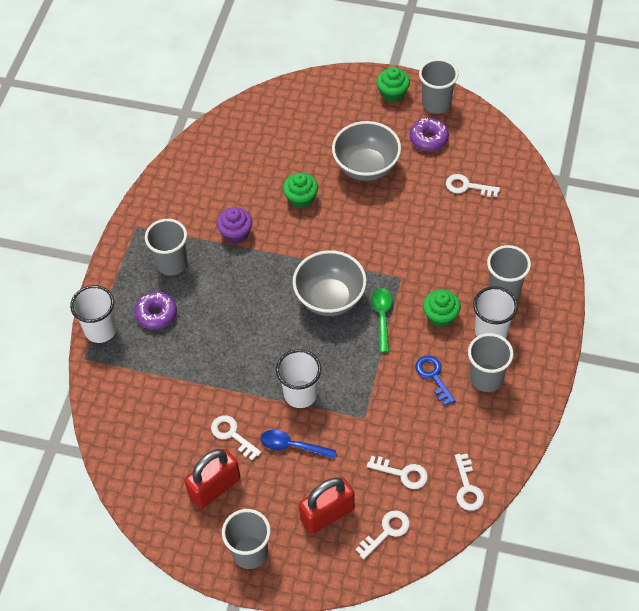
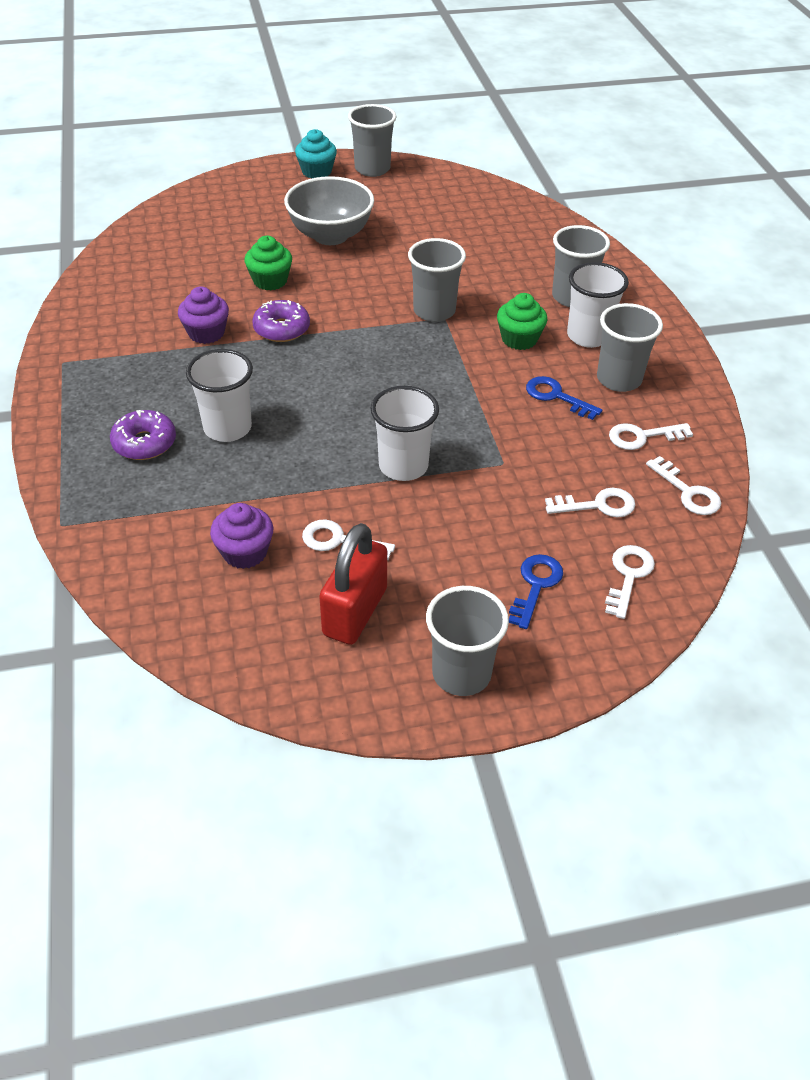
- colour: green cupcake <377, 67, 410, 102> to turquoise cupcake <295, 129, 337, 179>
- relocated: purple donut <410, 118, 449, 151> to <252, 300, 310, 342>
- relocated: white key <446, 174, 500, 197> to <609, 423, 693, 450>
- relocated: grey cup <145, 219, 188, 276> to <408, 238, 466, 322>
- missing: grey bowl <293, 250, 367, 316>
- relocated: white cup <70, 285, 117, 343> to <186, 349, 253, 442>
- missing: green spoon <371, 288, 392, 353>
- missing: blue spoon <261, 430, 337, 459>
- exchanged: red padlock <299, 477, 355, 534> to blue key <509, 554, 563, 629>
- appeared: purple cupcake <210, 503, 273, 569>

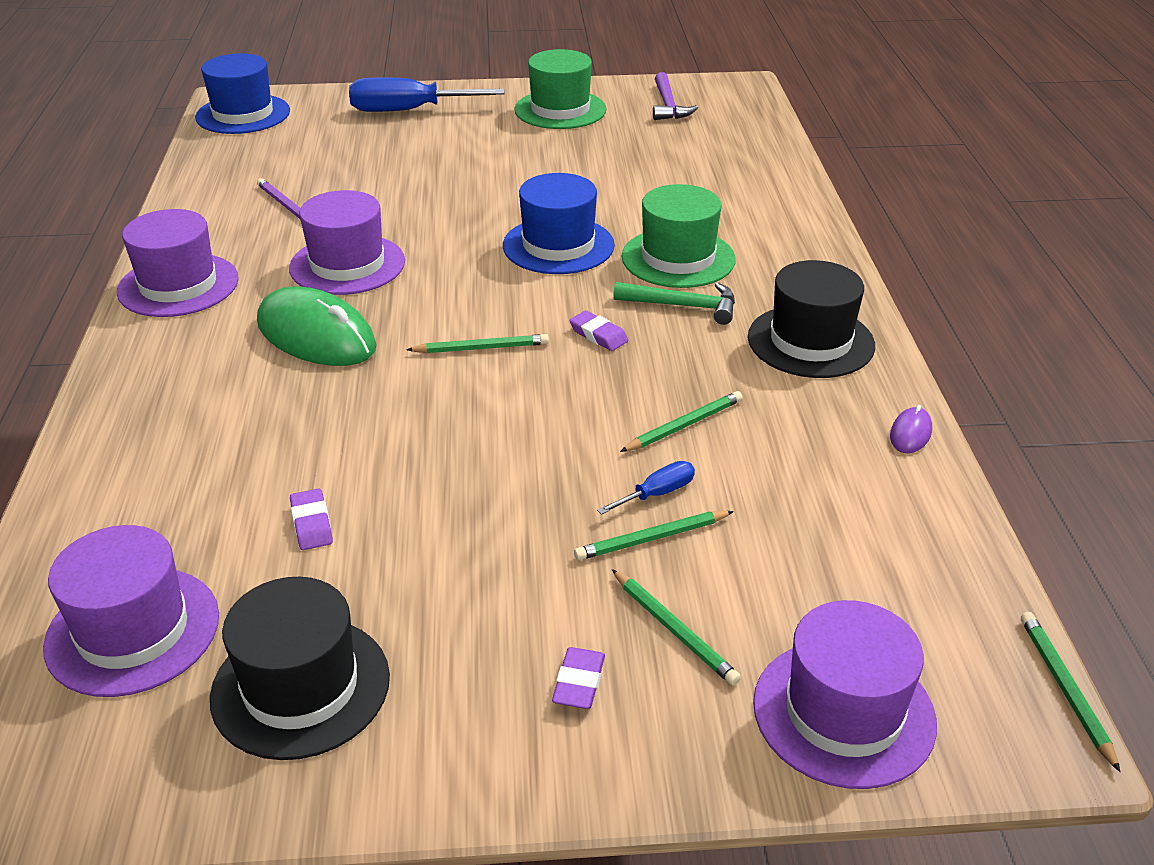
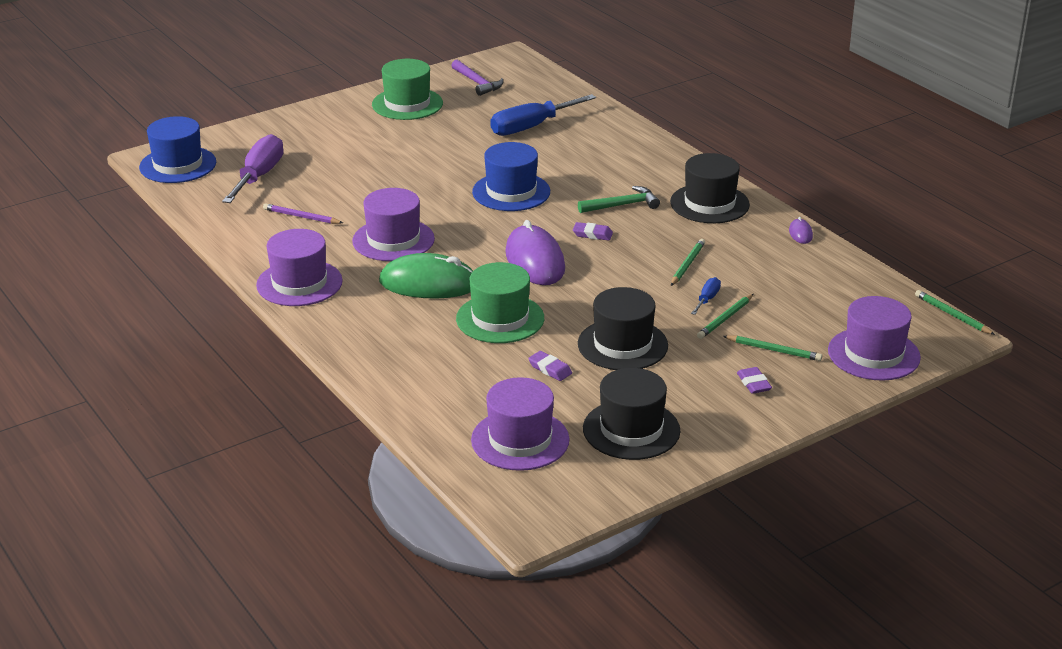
- relocated: blue screwdriver <349, 77, 504, 112> to <490, 94, 596, 136>
- relocated: green hat <622, 184, 736, 288> to <456, 262, 544, 343>
- exchanged: green pencil <406, 334, 549, 353> to purple mouse <505, 220, 565, 285>
- appeared: purple screwdriver <222, 134, 284, 203>
- appeared: black hat <578, 287, 668, 370>

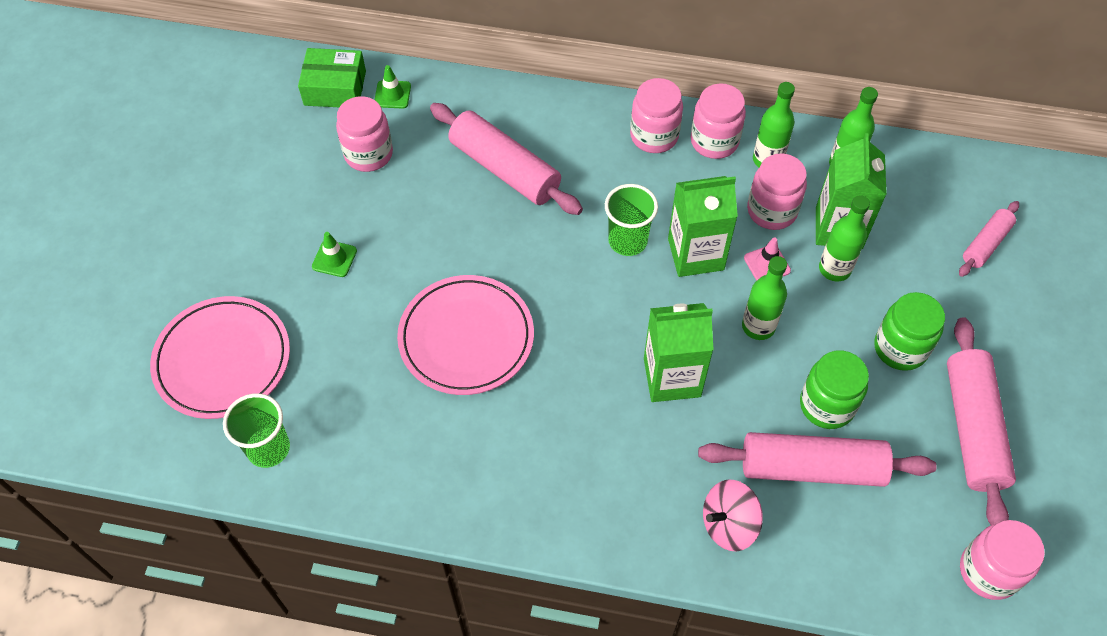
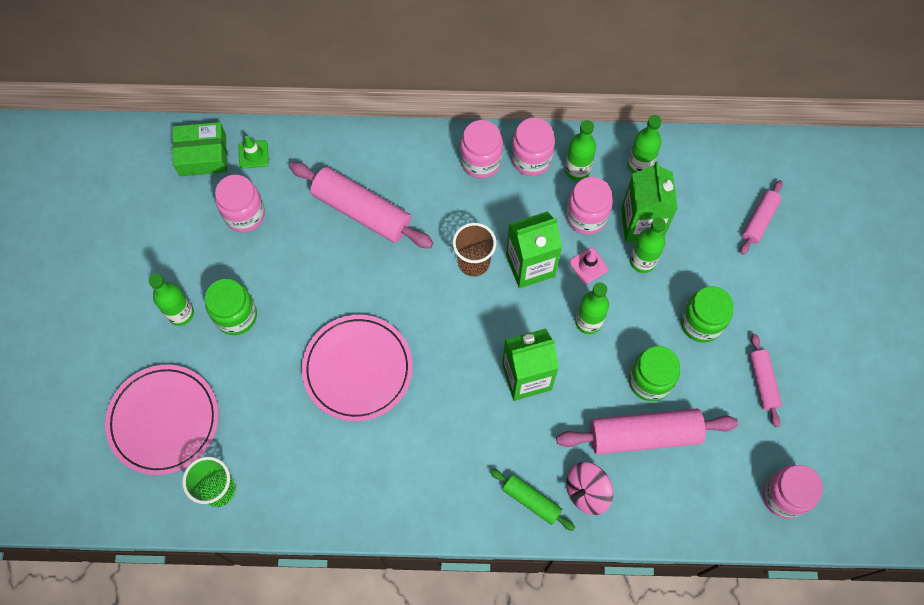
- colour: green cup <605, 184, 658, 256> to brown cup <453, 223, 496, 277>
- exchanged: green traffic cone <312, 232, 357, 277> to green jar <205, 279, 257, 335>
- size: pink rolling pin <947, 317, 1016, 525> = <749, 334, 782, 427> x0.55
- appeared: green bottle <148, 274, 194, 326>
- appeared: green rolling pin <490, 469, 575, 531>

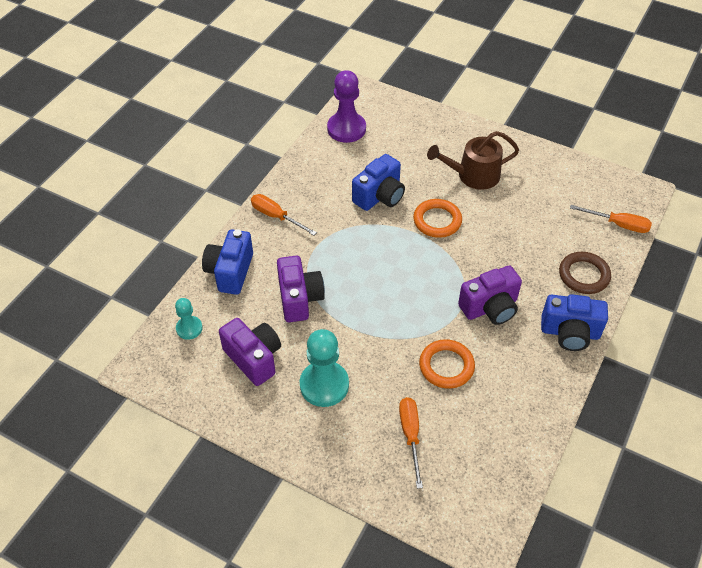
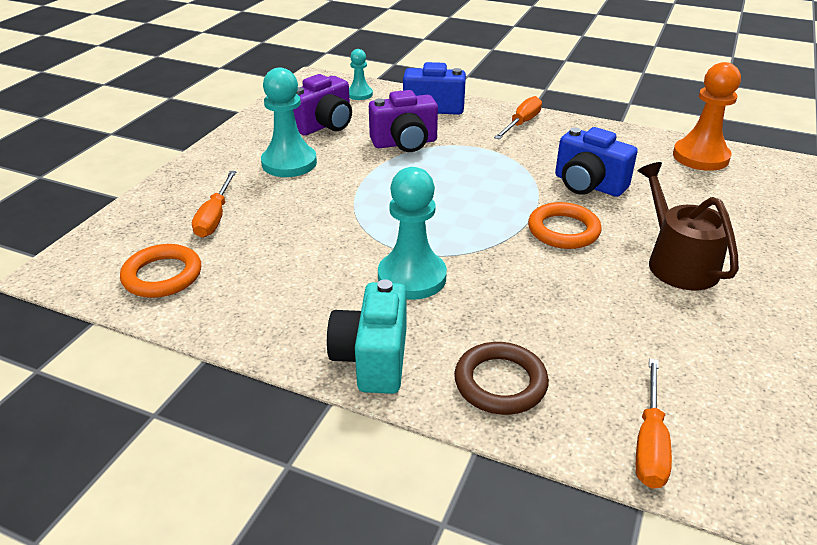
- colour: purple pawn <327, 70, 366, 143> to orange pawn <673, 62, 741, 171>
- exchanged: purple camera <458, 265, 522, 325> to turquoise pawn <378, 167, 447, 300>
- colour: blue camera <541, 294, 608, 351> to turquoise camera <327, 279, 407, 394>
- relocated: orange ring <419, 339, 475, 389> to <120, 244, 201, 298>
- spun: orange screwdriver <399, 397, 423, 489> = <192, 171, 237, 238> 105 degrees clockwise

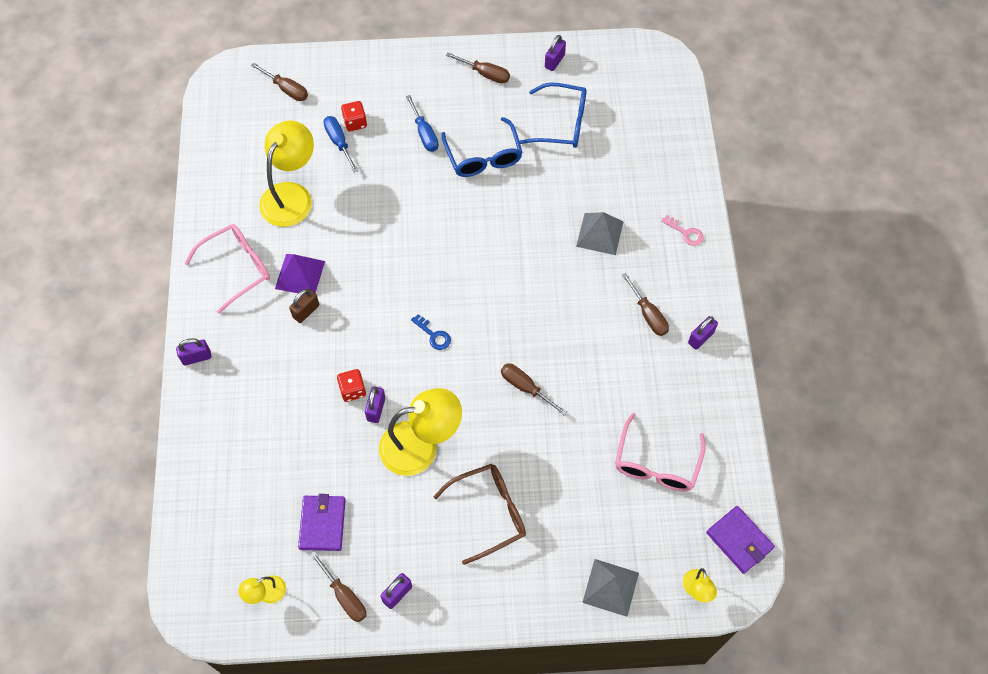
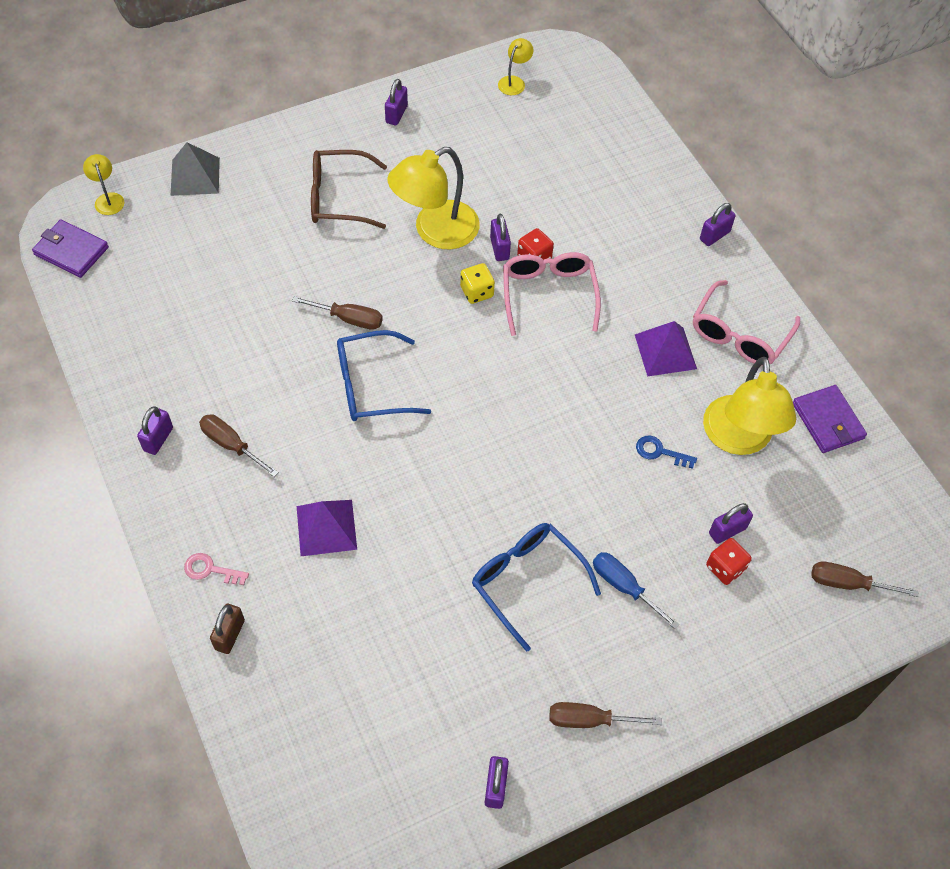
- relocated: blue glasses <519, 82, 587, 148> to <337, 330, 431, 421>
- exchanged: blue screwdriver <323, 116, 358, 173> to purple padlock <709, 503, 753, 544>
- colour: grey pyramid <576, 212, 624, 255> to purple pyramid <297, 500, 357, 556>
- relocated: brown padlock <289, 289, 319, 323> to <210, 604, 245, 654>
- relocated: blue key <411, 314, 451, 350> to <636, 436, 697, 469>
- relocated: pink glasses <615, 413, 706, 492> to <503, 252, 601, 336>
- spun: brown glasses <433, 464, 526, 565> = <311, 150, 387, 229> 45 degrees clockwise
- relocated: purple wallet <298, 494, 346, 551> to <793, 385, 867, 453>
- missing: brown screwdriver <310, 551, 366, 622>
- appeared: yellow dice <460, 263, 495, 304>

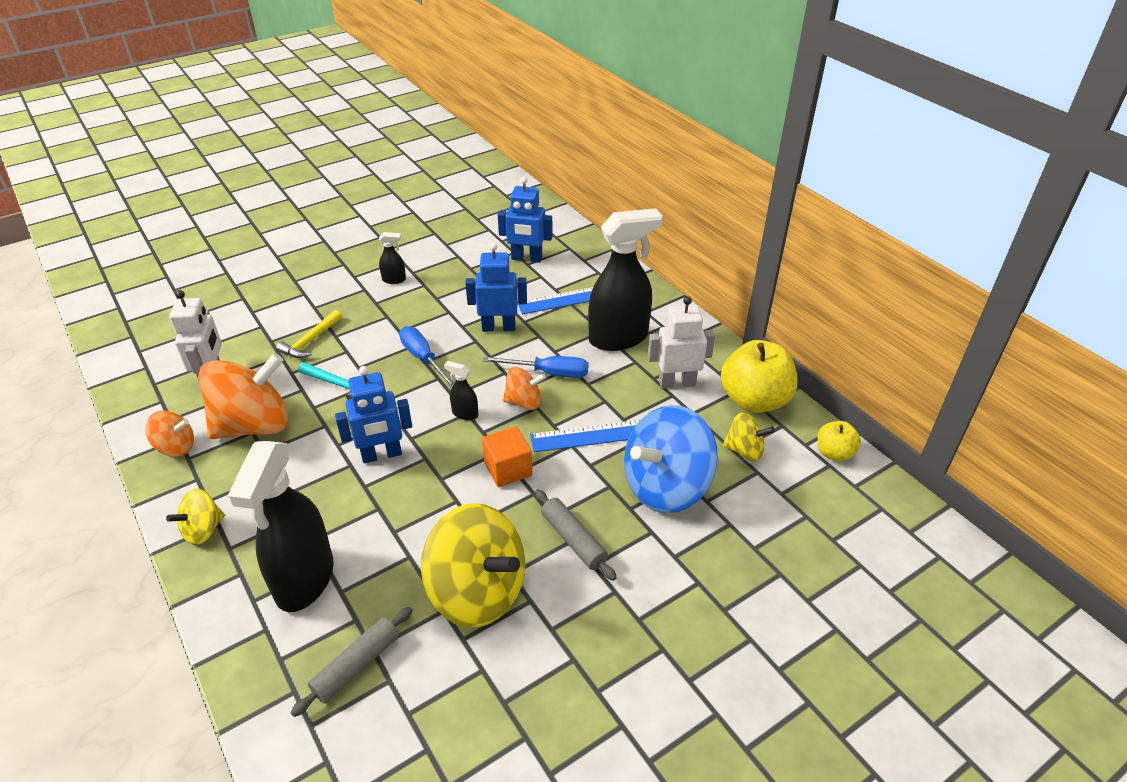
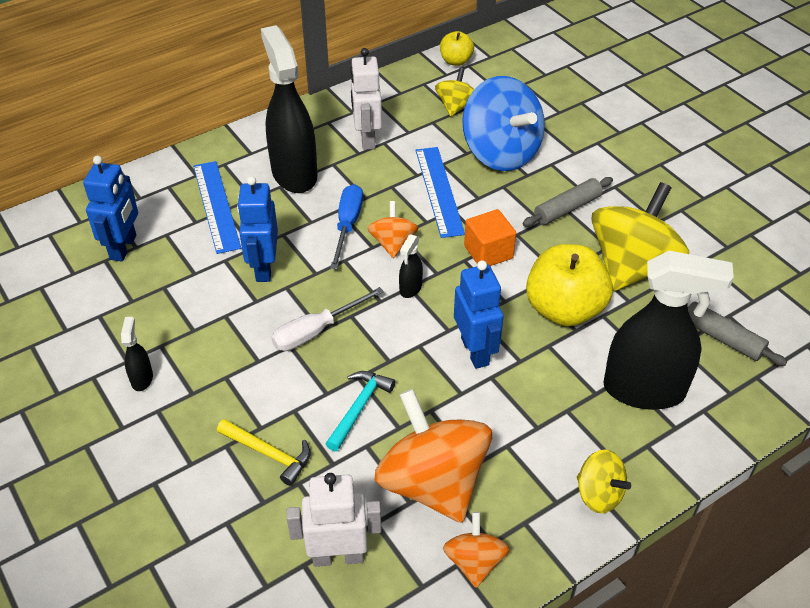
- colour: blue screwdriver <399, 326, 455, 388> to white screwdriver <271, 287, 384, 351>
- relocated: yellow apple <721, 340, 797, 413> to <526, 244, 613, 326>

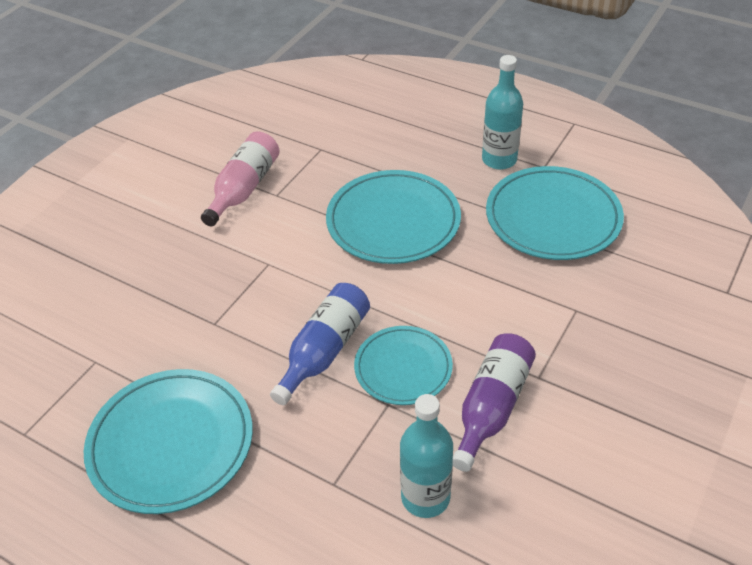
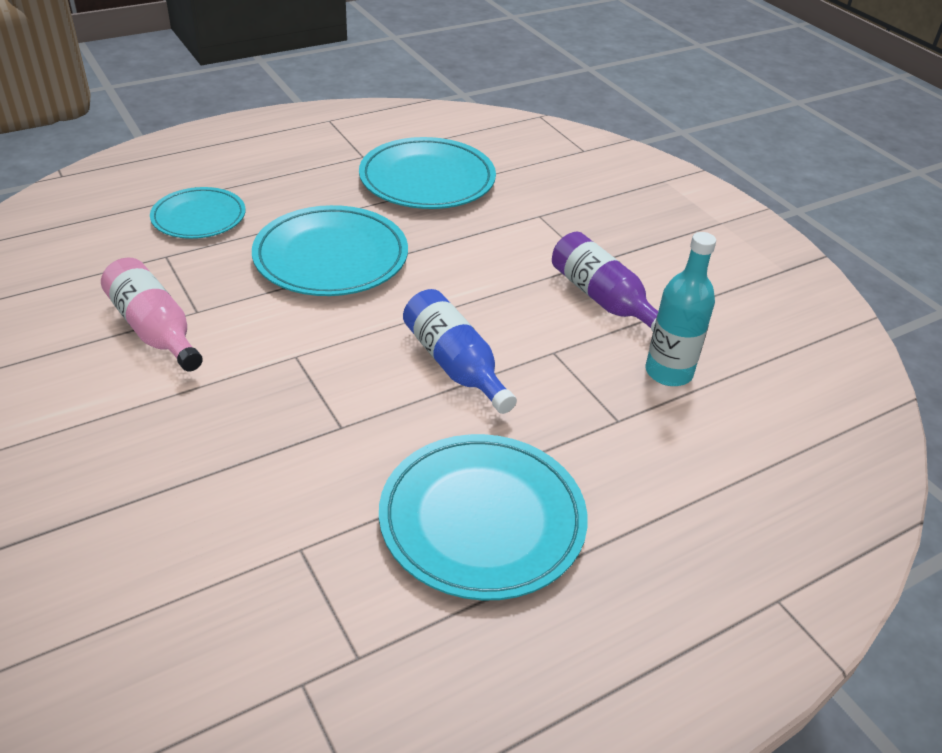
- missing: turquoise bottle <482, 55, 523, 170>
- relocated: turquoise plate <354, 326, 453, 405> to <150, 187, 246, 239>

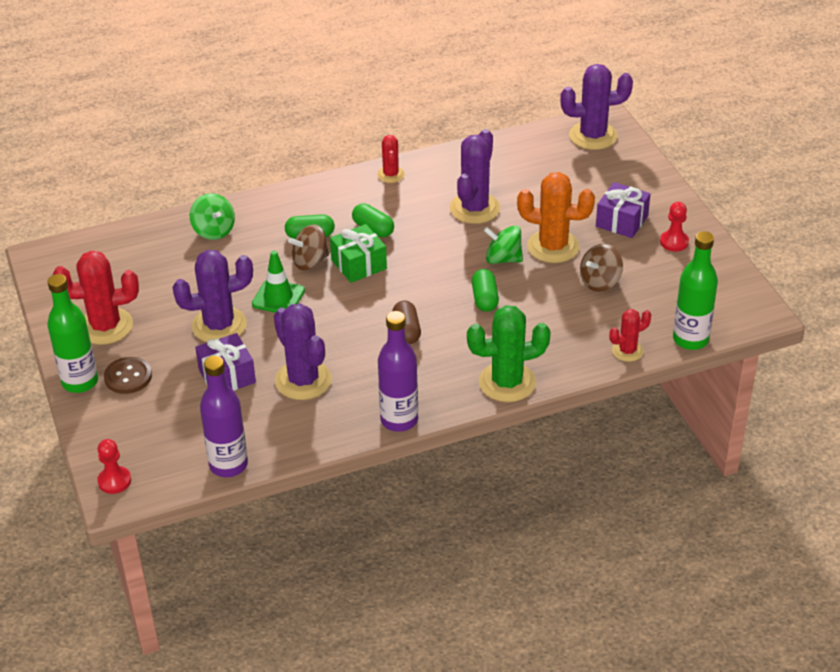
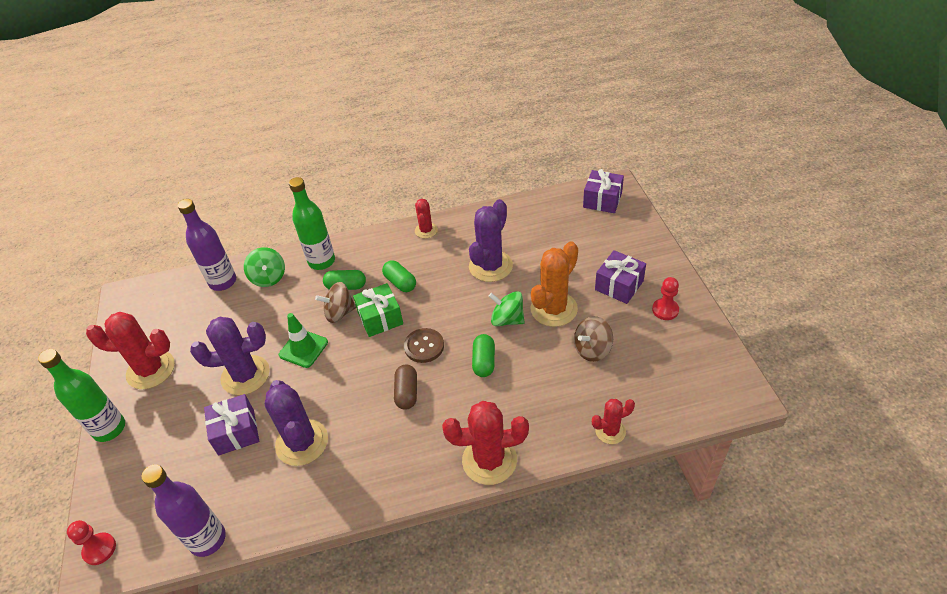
- exchanged: purple cactus <560, 64, 633, 150> to purple gift <583, 169, 624, 213>
- spun: orange cactus <517, 172, 595, 263> = <531, 242, 578, 327> 75 degrees counterclockwise
- relocated: green bottle <673, 231, 718, 350> to <289, 177, 335, 270>
- colour: green cactus <467, 305, 551, 402> to red cactus <442, 401, 529, 485>
- relocated: purple bottle <378, 311, 418, 432> to <178, 199, 236, 291>
- relocated: brown button <104, 357, 152, 394> to <404, 328, 444, 363>

